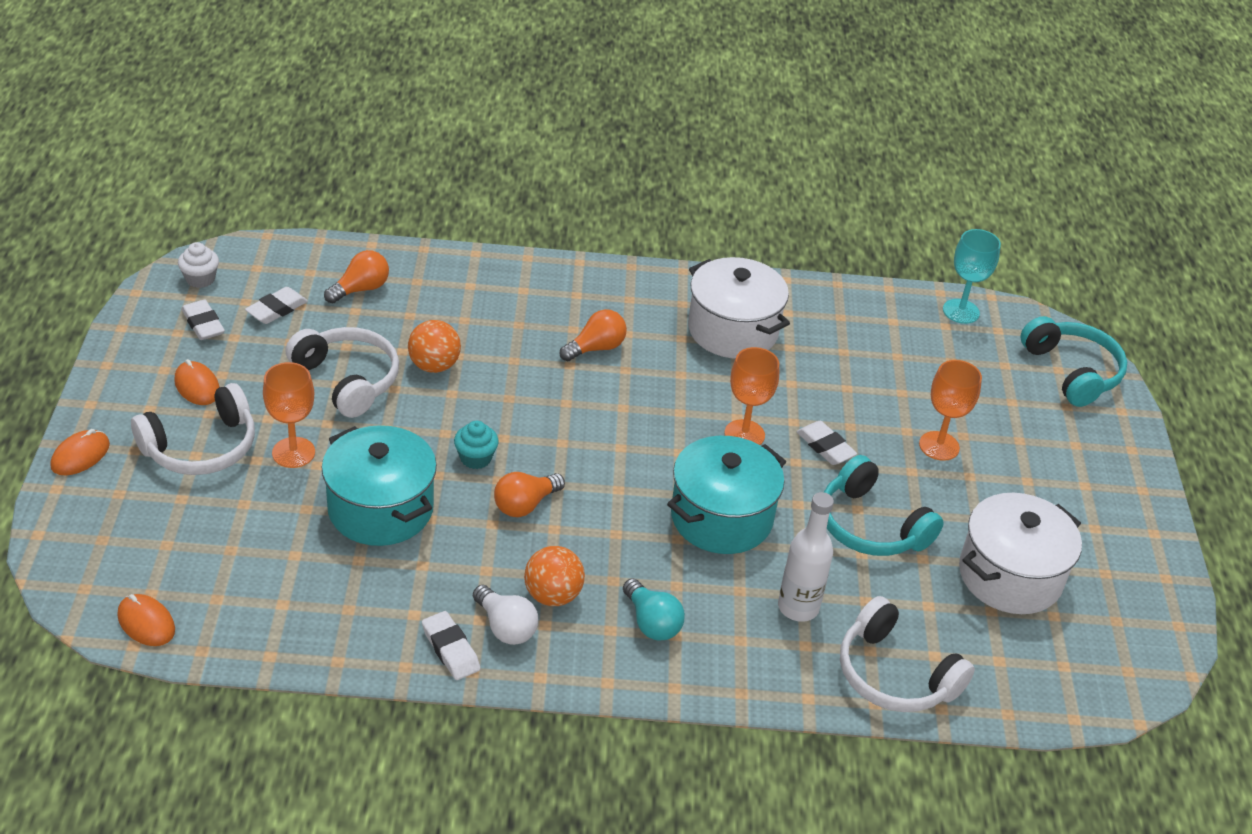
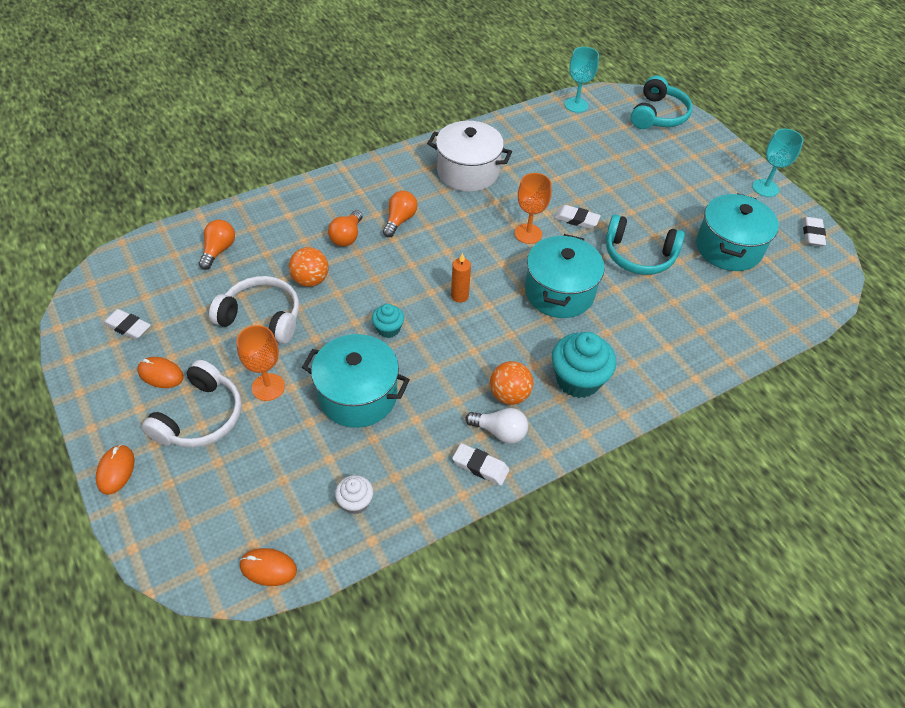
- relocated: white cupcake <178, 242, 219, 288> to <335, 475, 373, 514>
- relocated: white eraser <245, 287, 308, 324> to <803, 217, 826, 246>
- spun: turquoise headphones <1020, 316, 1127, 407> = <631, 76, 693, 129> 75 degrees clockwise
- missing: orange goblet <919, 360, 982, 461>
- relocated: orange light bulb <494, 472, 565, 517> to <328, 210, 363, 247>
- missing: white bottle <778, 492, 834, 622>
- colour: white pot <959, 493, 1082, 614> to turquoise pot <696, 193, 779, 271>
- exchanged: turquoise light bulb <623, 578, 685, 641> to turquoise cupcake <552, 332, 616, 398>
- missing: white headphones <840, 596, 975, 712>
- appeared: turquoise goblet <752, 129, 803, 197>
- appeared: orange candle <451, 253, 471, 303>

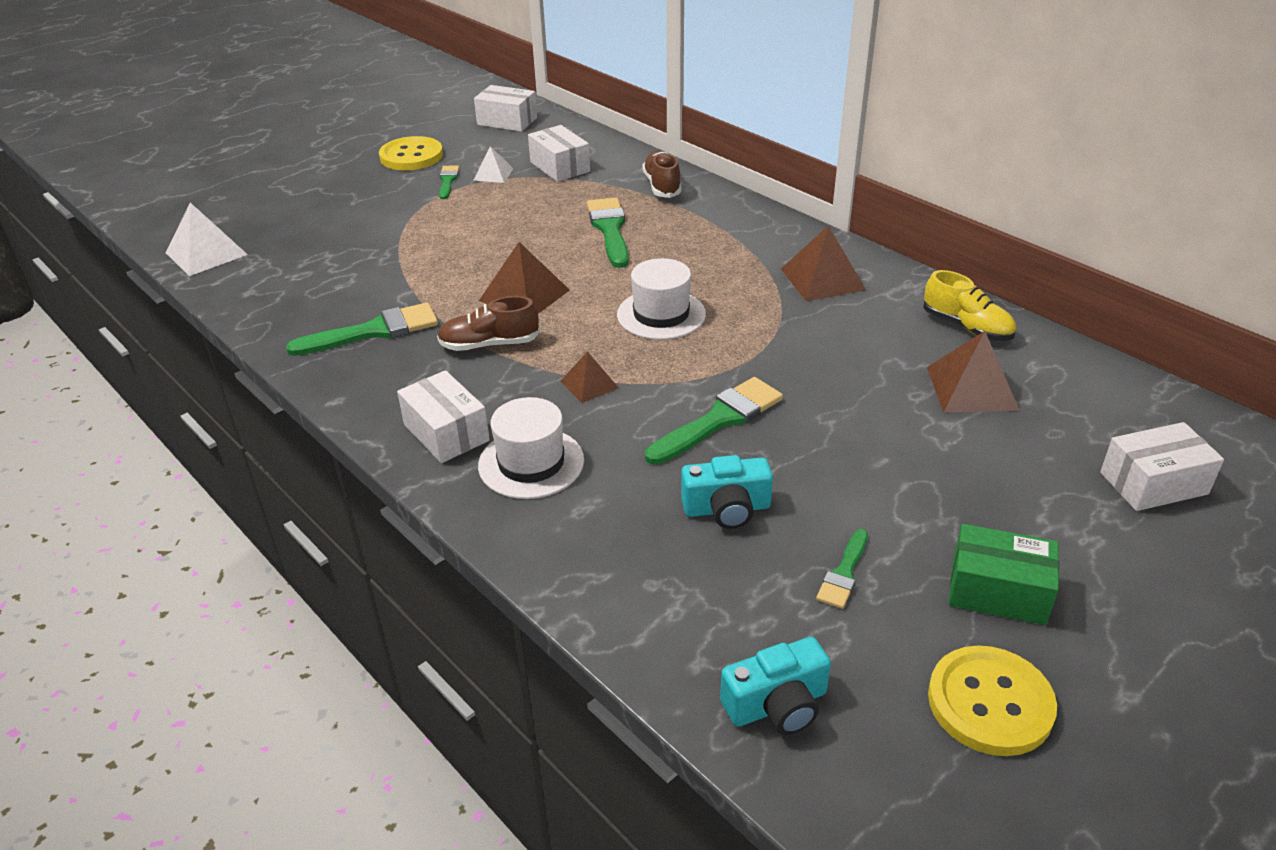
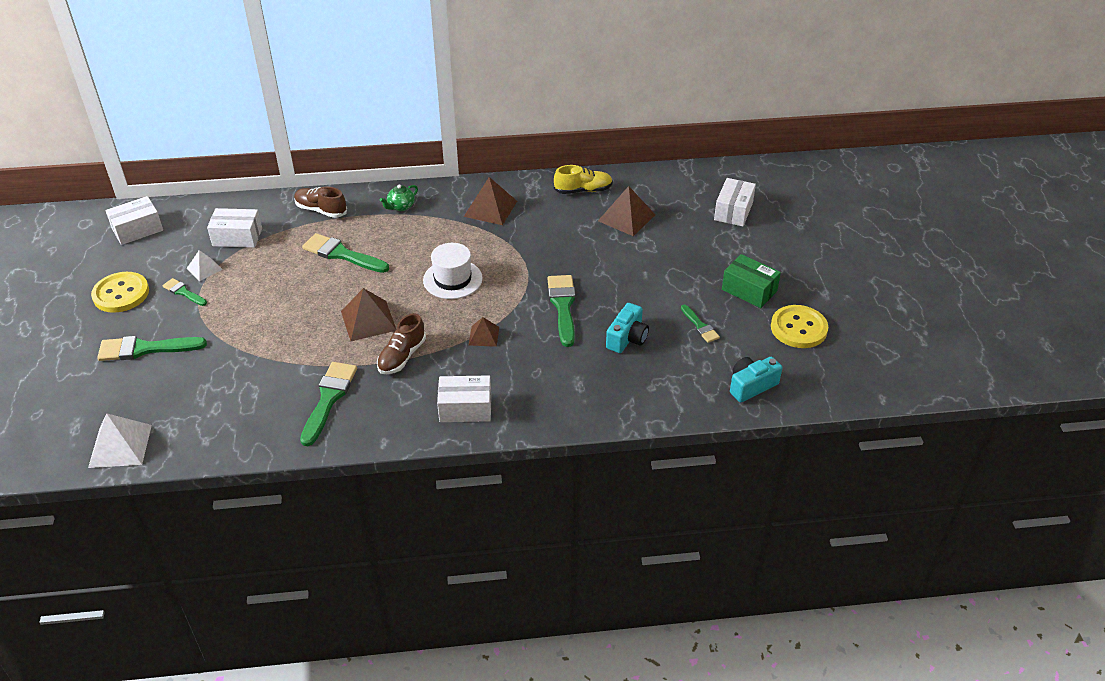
- missing: white hat <478, 397, 584, 499>
- spun: green box <949, 524, 1059, 625> = <722, 254, 781, 308> 75 degrees clockwise
- spun: turquoise camera <720, 637, 831, 735> = <730, 357, 782, 402> 135 degrees counterclockwise
- appeared: green teapot <380, 184, 418, 211>
- appeared: green brush <97, 336, 207, 361>

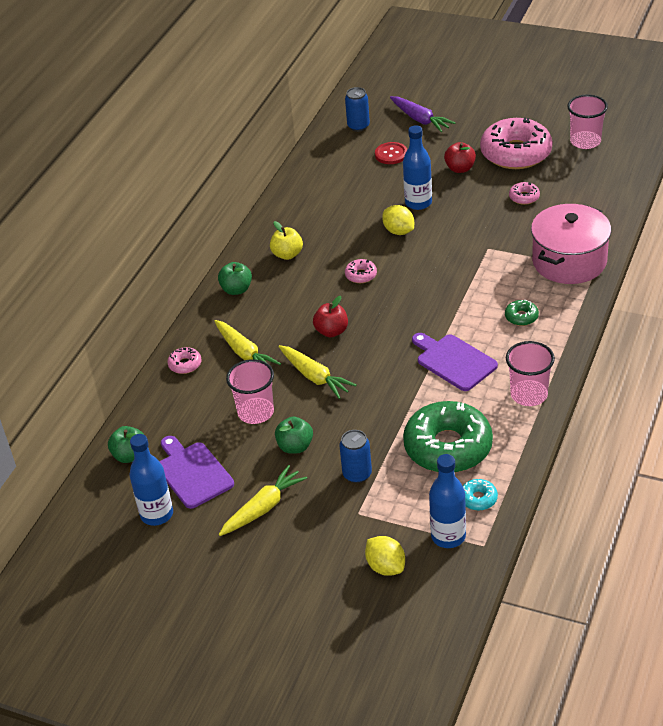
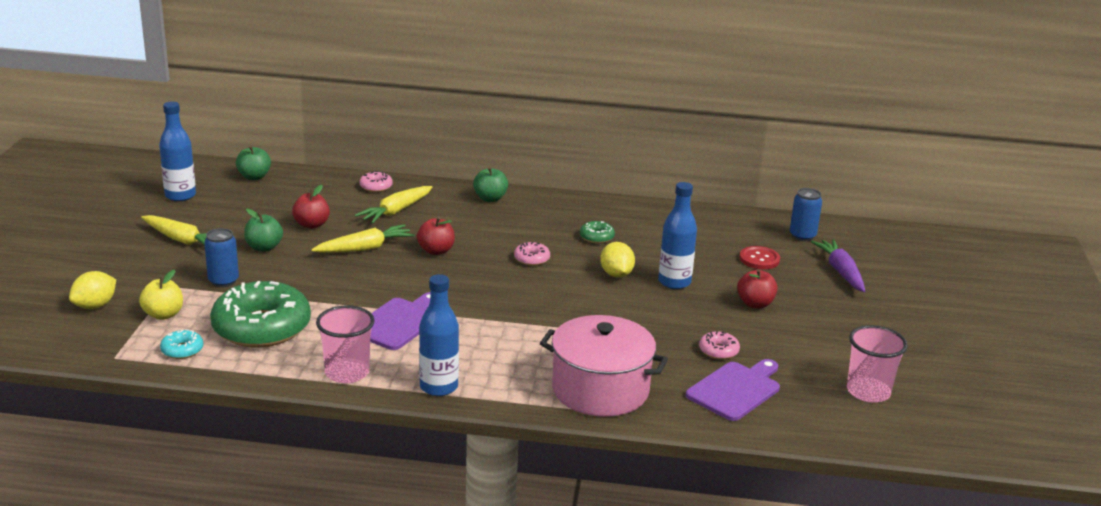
- spun: purple carrot <390, 96, 455, 132> = <811, 239, 865, 292> 135 degrees clockwise
- missing: pink donut <480, 118, 553, 169>
- spun: yellow lemon <382, 205, 414, 235> = <600, 242, 635, 278> 45 degrees counterclockwise
- relocated: yellow apple <270, 221, 303, 260> to <139, 270, 183, 320>
- relocated: green donut <505, 300, 539, 326> to <580, 221, 615, 244>
- spun: yellow carrot <278, 345, 356, 399> = <311, 224, 415, 253> 150 degrees counterclockwise
- exchanged: pink cup <226, 359, 274, 424> to red apple <292, 185, 330, 229>
- relocated: purple cutting board <159, 436, 234, 509> to <686, 359, 780, 421>
- relocated: blue bottle <429, 454, 466, 548> to <419, 274, 459, 396>

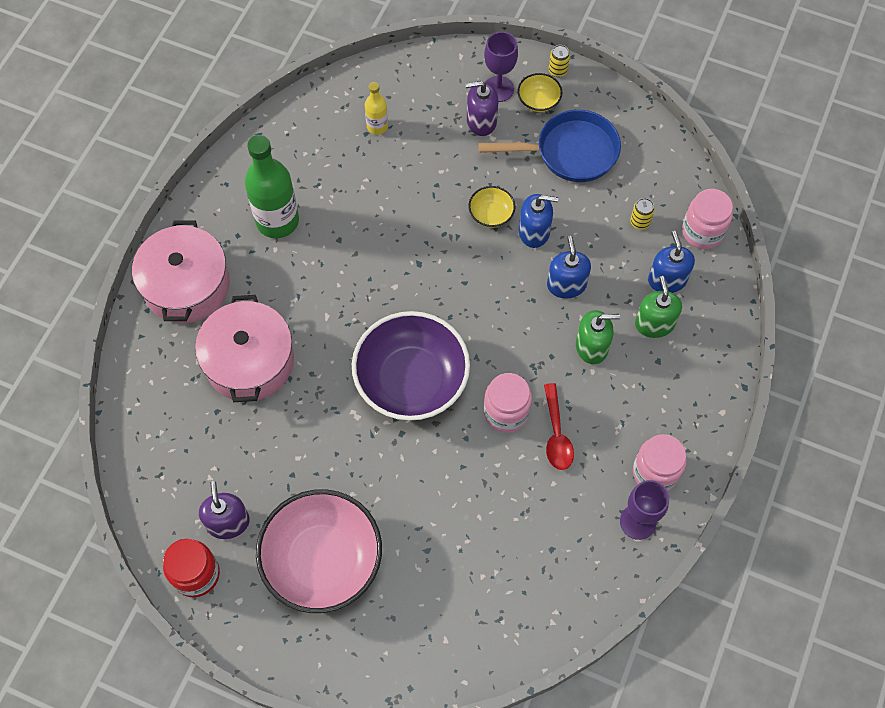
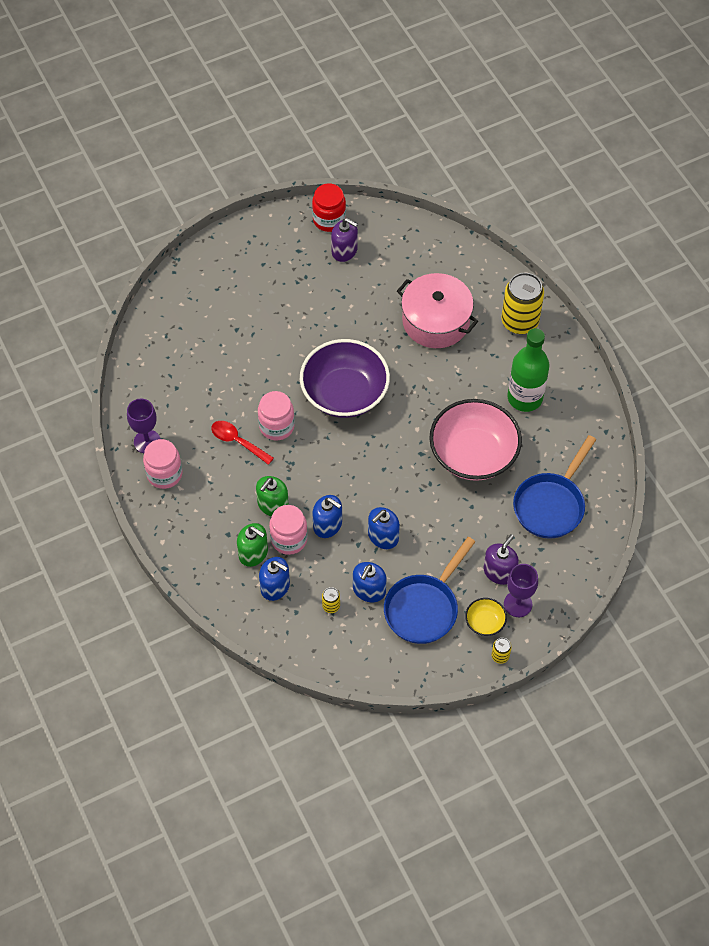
- exchanged: yellow bottle <365, 82, 388, 135> to blue pan <513, 435, 596, 539>
- missing: yellow bowl <468, 186, 515, 228>
- relocated: pink jar <682, 189, 733, 249> to <269, 505, 308, 555>
- exchanged: pink pot <132, 220, 230, 323> to yellow can <501, 273, 544, 334>
- relocated: pink bowl <256, 489, 382, 613> to <429, 399, 522, 481>
- appeared: blue soap dispenser <353, 562, 386, 602>

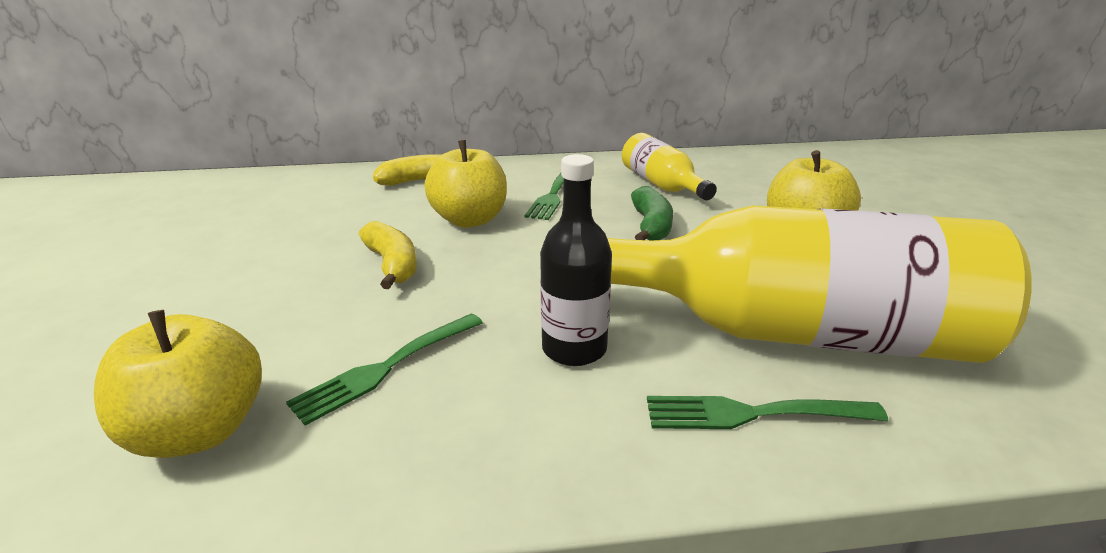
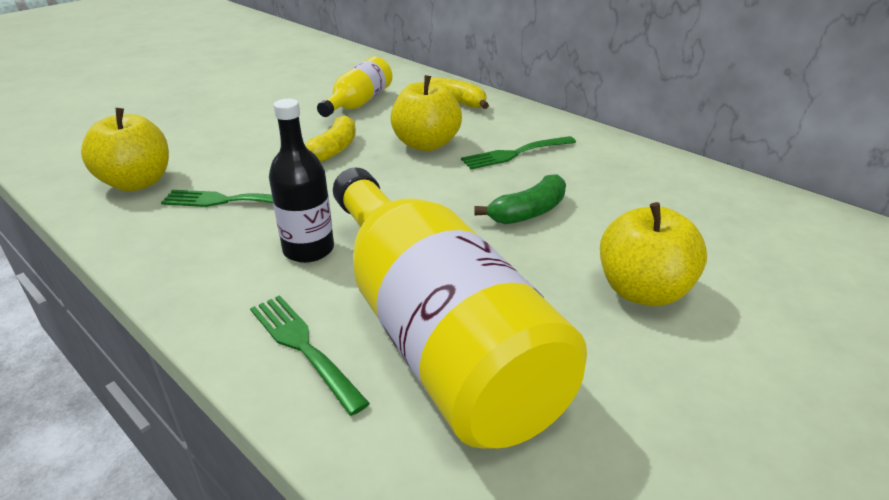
- relocated: yellow bottle <622, 133, 717, 200> to <317, 57, 392, 117>

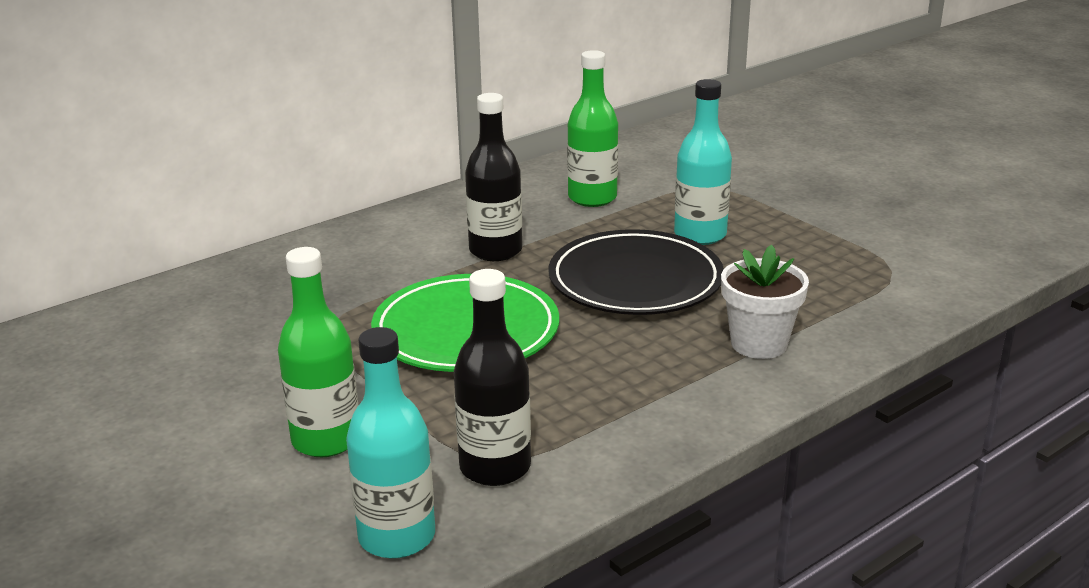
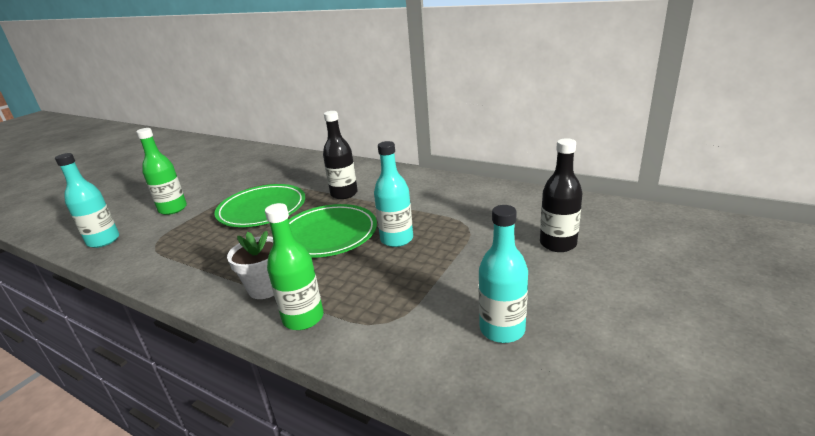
- relocated: green bottle <567, 50, 618, 207> to <265, 203, 324, 330>
- colour: black plate <549, 229, 724, 315> to green plate <289, 204, 377, 258>
- relocated: black bottle <454, 269, 531, 486> to <540, 138, 583, 252>
- appeared: turquoise bottle <479, 205, 528, 343>

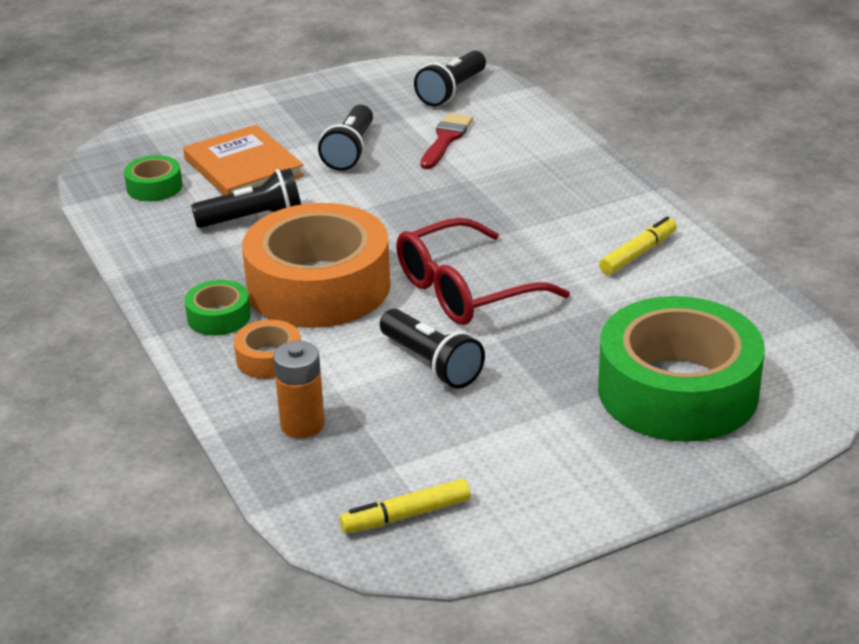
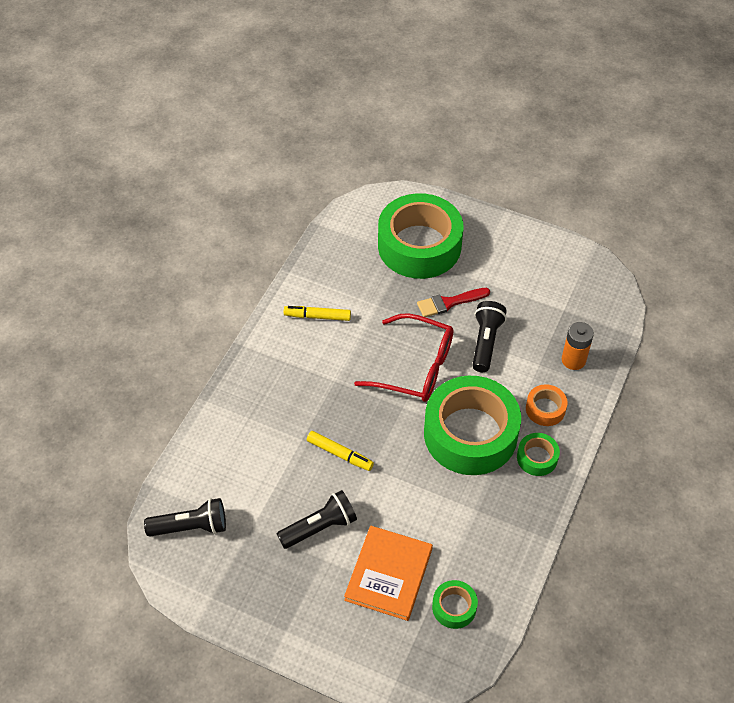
- relocated: red brush <420, 113, 473, 169> to <417, 288, 490, 317>
- missing: black flashlight <191, 168, 301, 228>
- colour: orange tape <242, 203, 391, 328> to green tape <424, 376, 521, 475>
- relocated: yellow marker <340, 479, 471, 533> to <307, 431, 374, 471>

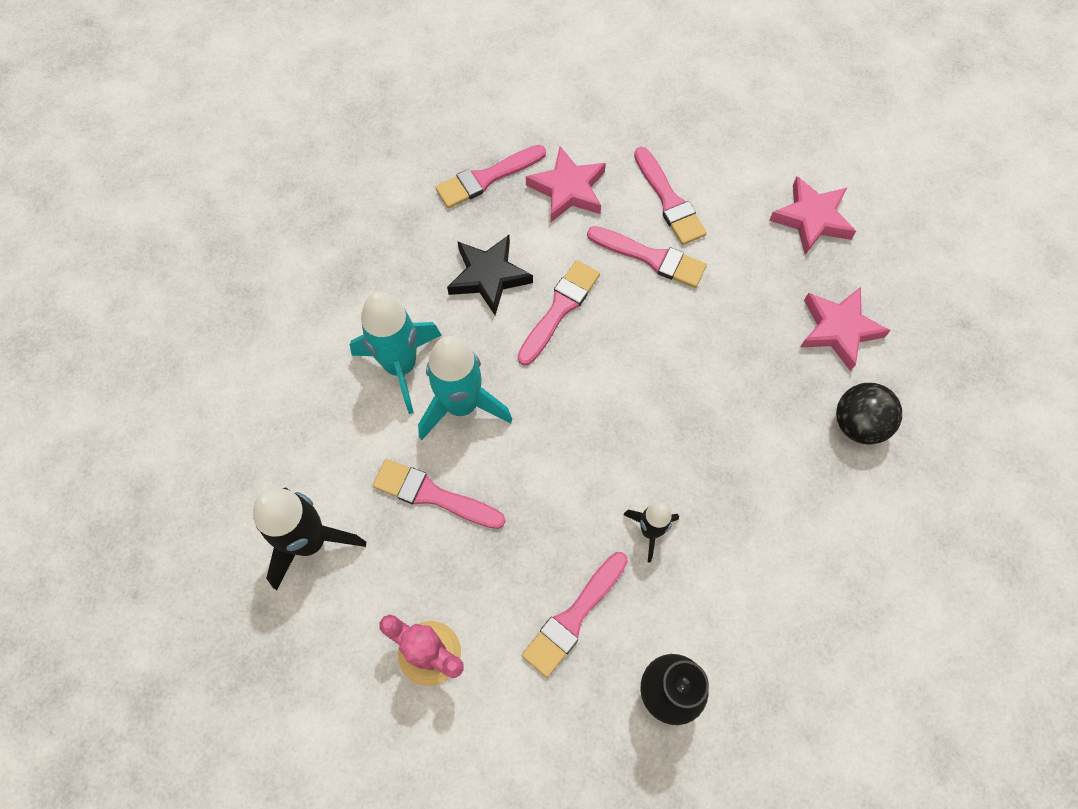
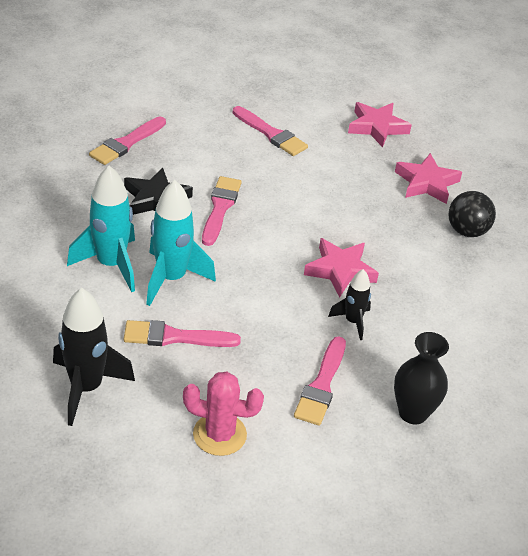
- relocated: pink star <526, 146, 606, 222> to <304, 238, 379, 297>
- missing: pink brush <587, 226, 707, 288>

